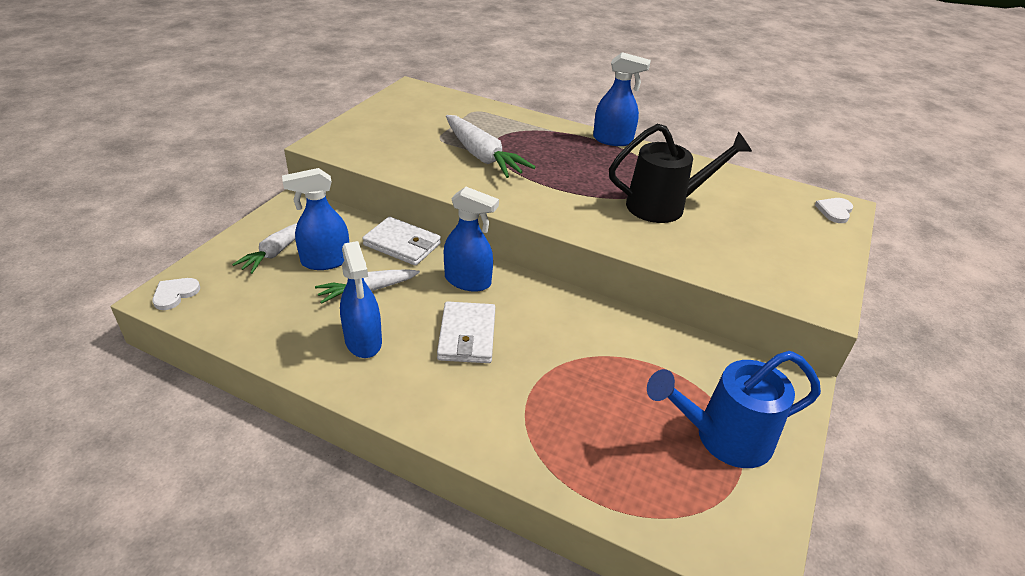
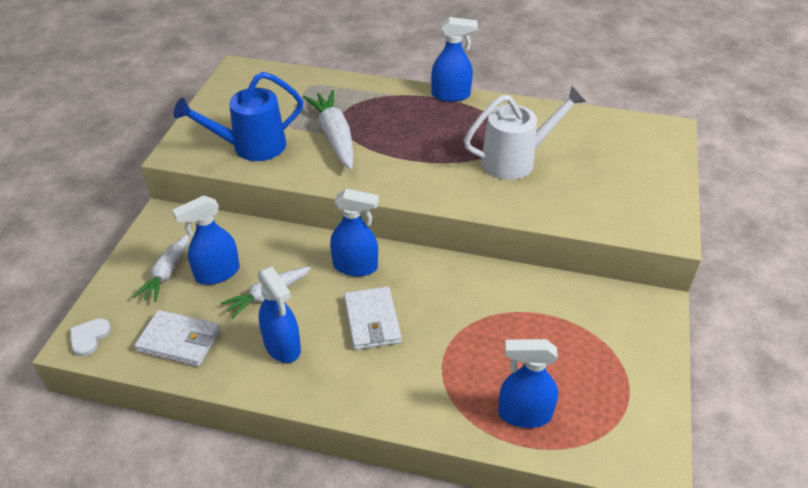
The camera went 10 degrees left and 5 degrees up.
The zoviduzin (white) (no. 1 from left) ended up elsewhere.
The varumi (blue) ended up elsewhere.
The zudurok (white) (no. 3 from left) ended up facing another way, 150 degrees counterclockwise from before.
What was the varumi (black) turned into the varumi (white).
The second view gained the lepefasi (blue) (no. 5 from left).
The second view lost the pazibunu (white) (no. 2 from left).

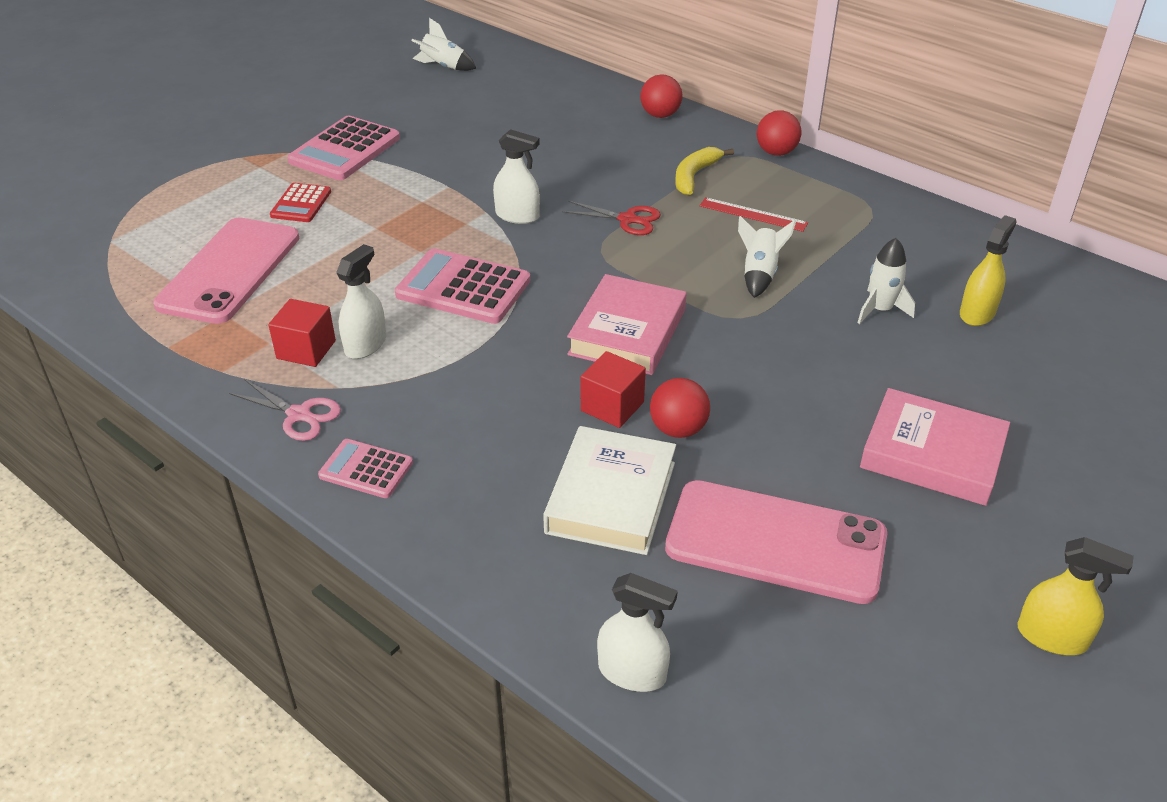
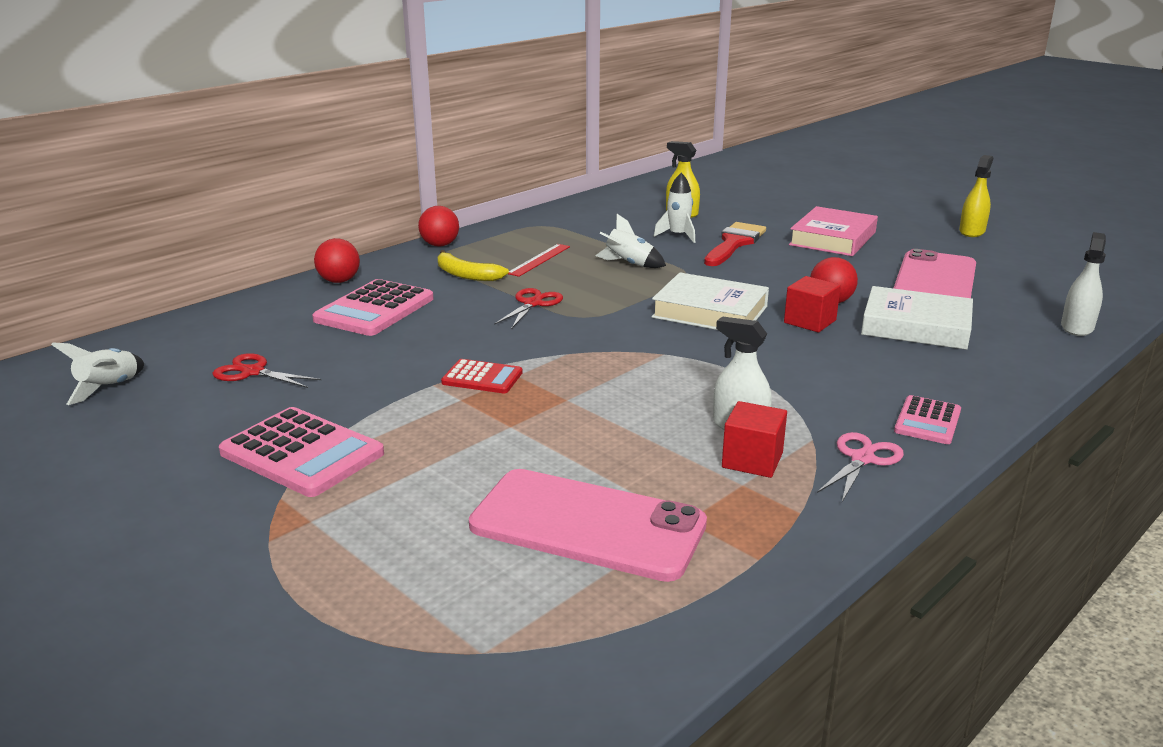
The camera went 85 degrees left and 15 degrees down.
The second view gained the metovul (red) (no. 1 from left).
The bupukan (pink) (no. 3 from left in the first image) ended up elsewhere.
The bupukan (red) ended up elsewhere.
What was the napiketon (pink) (no. 1 from left) turned into the napiketon (white) (no. 1 from left).
The second view gained the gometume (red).
The second view lost the lepefasi (white) (no. 2 from left).

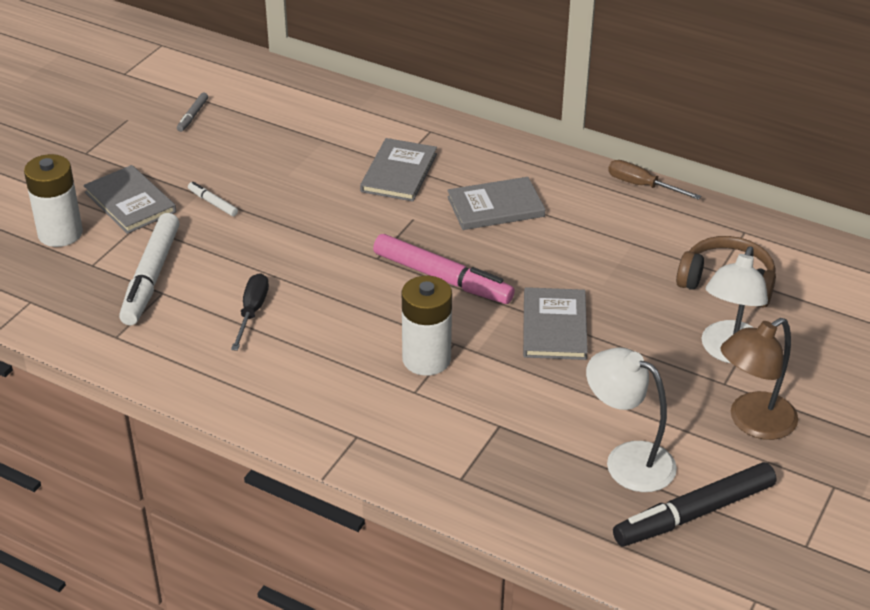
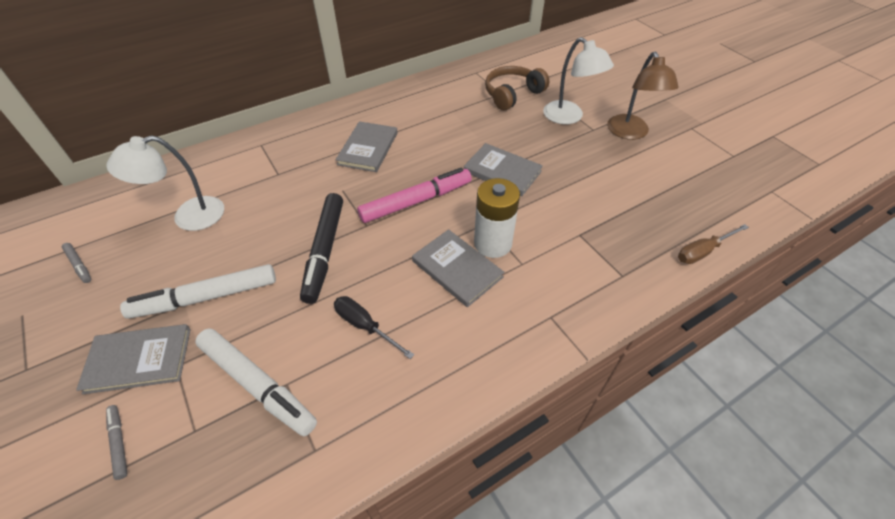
The camera went 60 degrees left and 10 degrees up.
The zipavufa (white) (no. 1 from left) ended up elsewhere.
Where the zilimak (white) (no. 1 from left) stood, the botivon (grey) (no. 2 from left) came to stand.
The size of the botivon (white) (no. 2 from left in the first image) changed by a factor of 2.20.
The botivon (black) ended up elsewhere.
The napiketon (grey) (no. 2 from left in the first image) ended up elsewhere.
The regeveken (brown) ended up elsewhere.

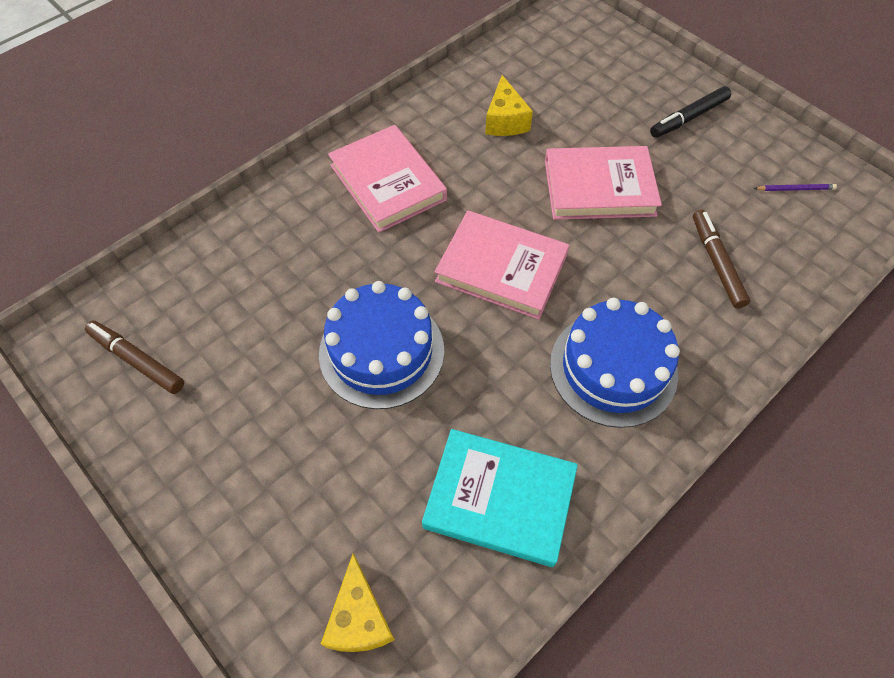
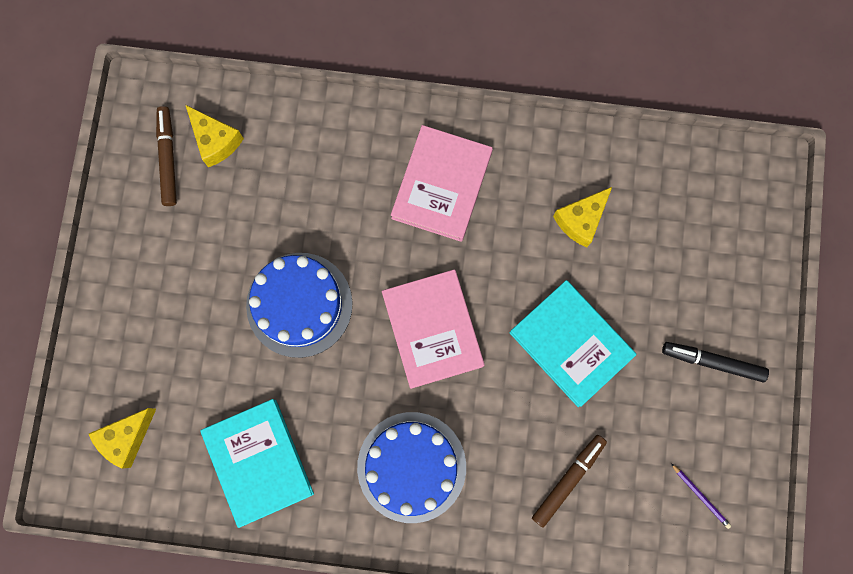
The camera went 50 degrees right and 20 degrees up.
The second view gained the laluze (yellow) (no. 2 from left).
What was the napiketon (pink) (no. 3 from left) turned into the napiketon (turquoise) (no. 2 from left).

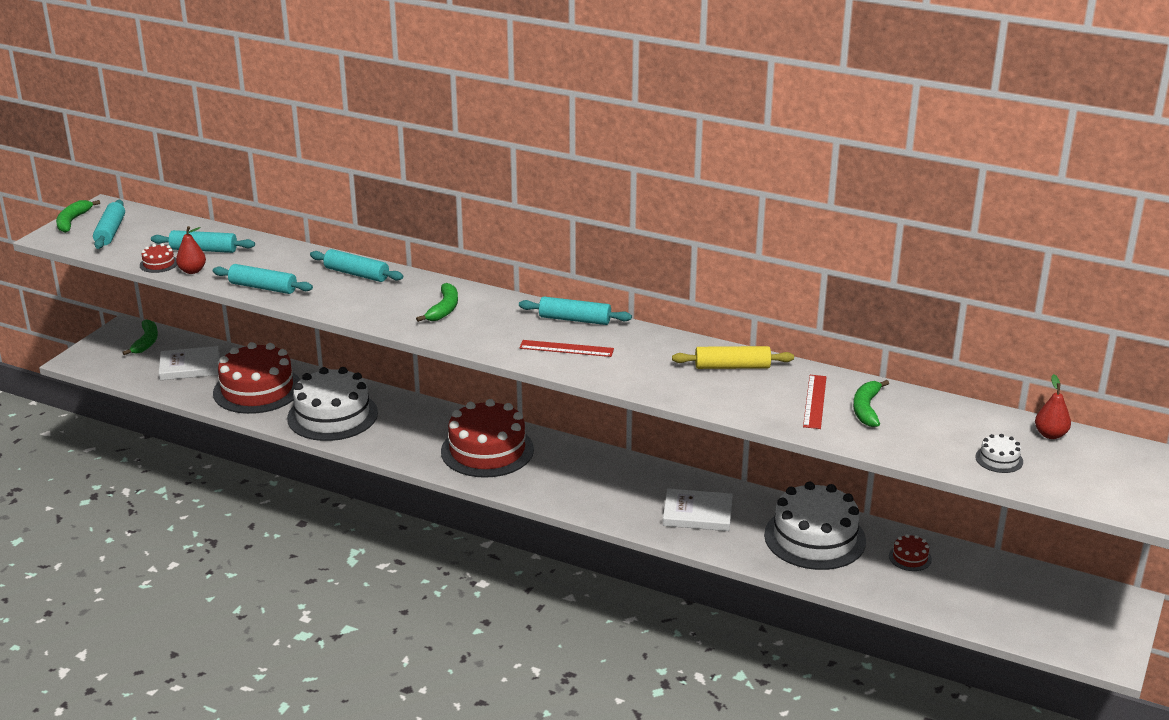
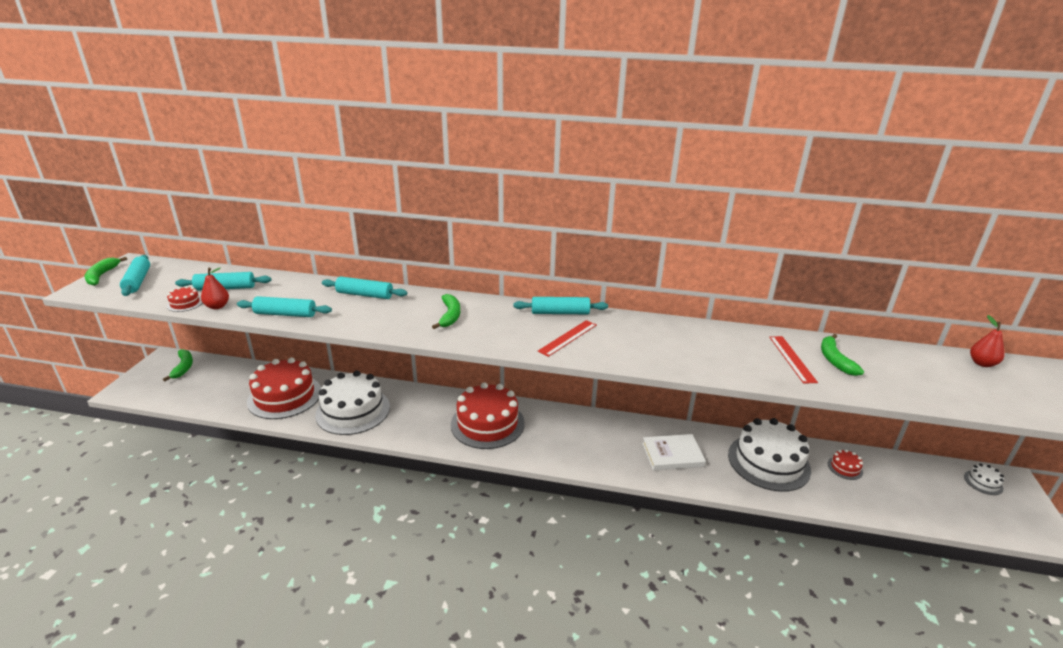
The camera went 15 degrees left and 0 degrees up.
The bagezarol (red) (no. 1 from left) ended up facing another way, 45 degrees counterclockwise from before.
The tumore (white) (no. 3 from left) ended up elsewhere.
The second view lost the napiketon (white) (no. 1 from left).
The second view lost the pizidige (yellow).

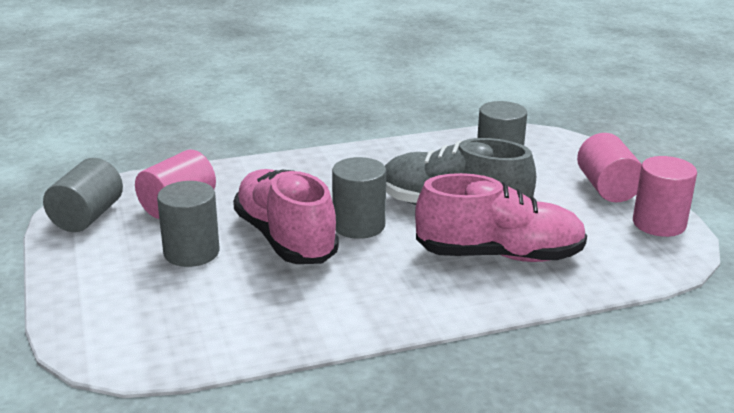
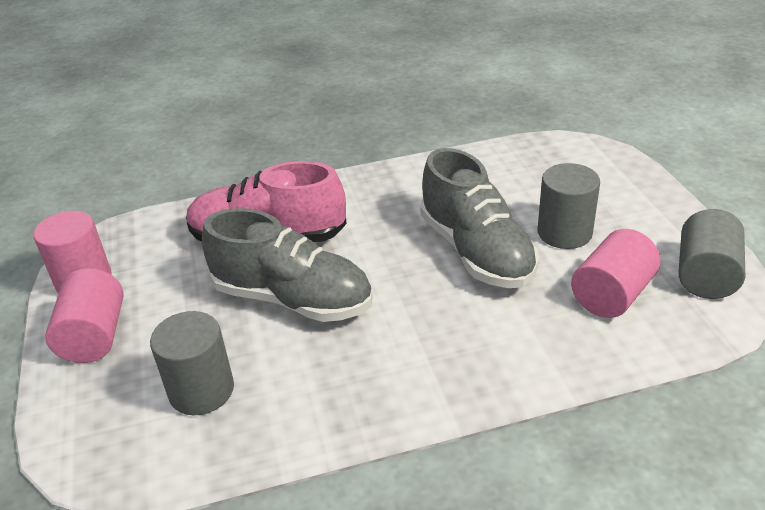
The camera went 175 degrees left and 10 degrees up.
What was the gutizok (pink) (no. 1 from left) turned into the gutizok (grey) (no. 2 from left).
The second view lost the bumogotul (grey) (no. 3 from left).

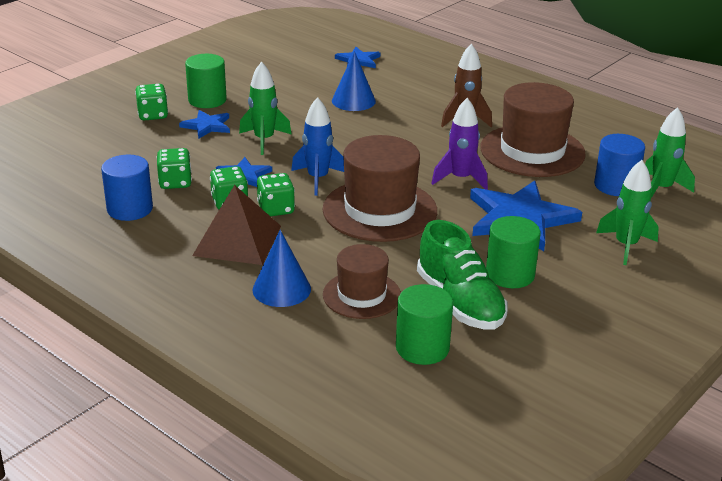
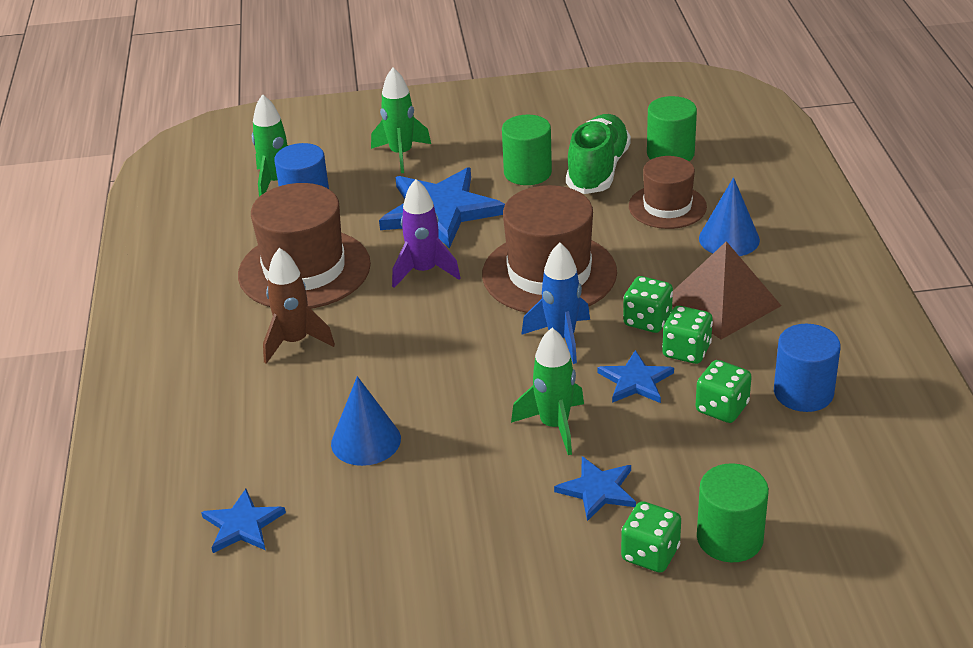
The camera went 135 degrees left and 5 degrees up.
The bumogotul (green) (no. 1 from left in the first image) ended up elsewhere.

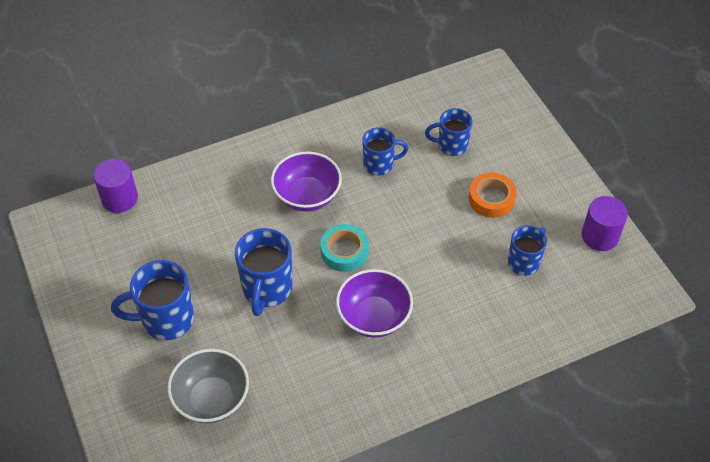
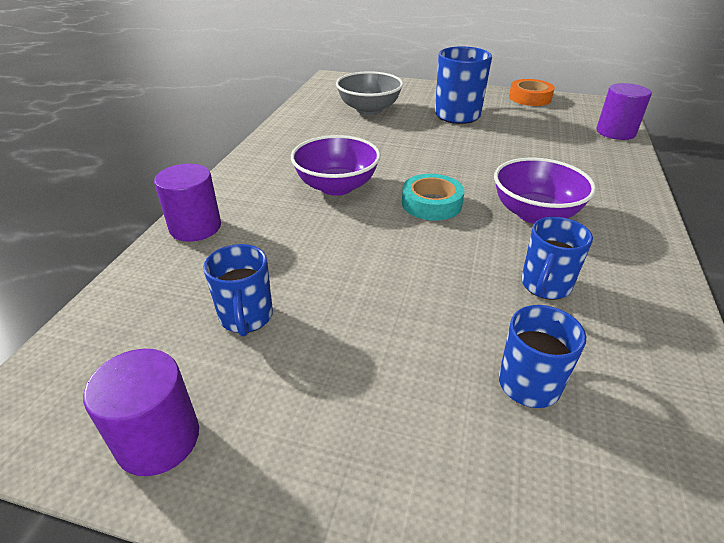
The camera went 130 degrees right and 15 degrees down.
The second view gained the bumogotul (purple) (no. 2 from left).
The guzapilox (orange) ended up elsewhere.
The second view lost the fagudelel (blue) (no. 2 from left).

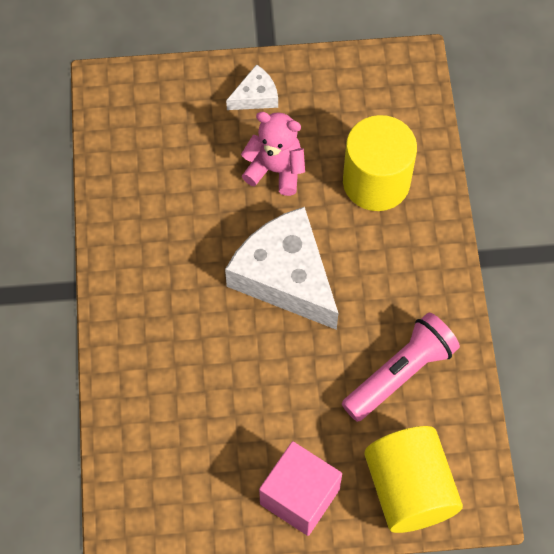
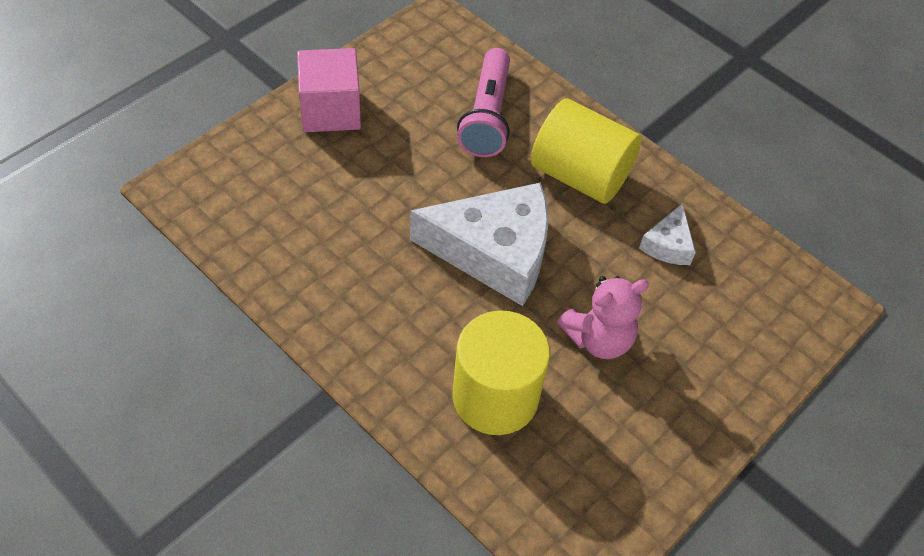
The camera went 135 degrees right and 10 degrees down.
The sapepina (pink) ended up elsewhere.
The bumogotul (yellow) (no. 2 from left) ended up elsewhere.
The laluze (white) (no. 1 from left in the first image) ended up elsewhere.

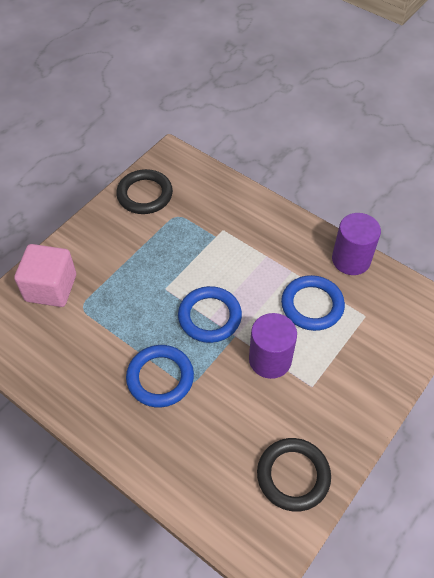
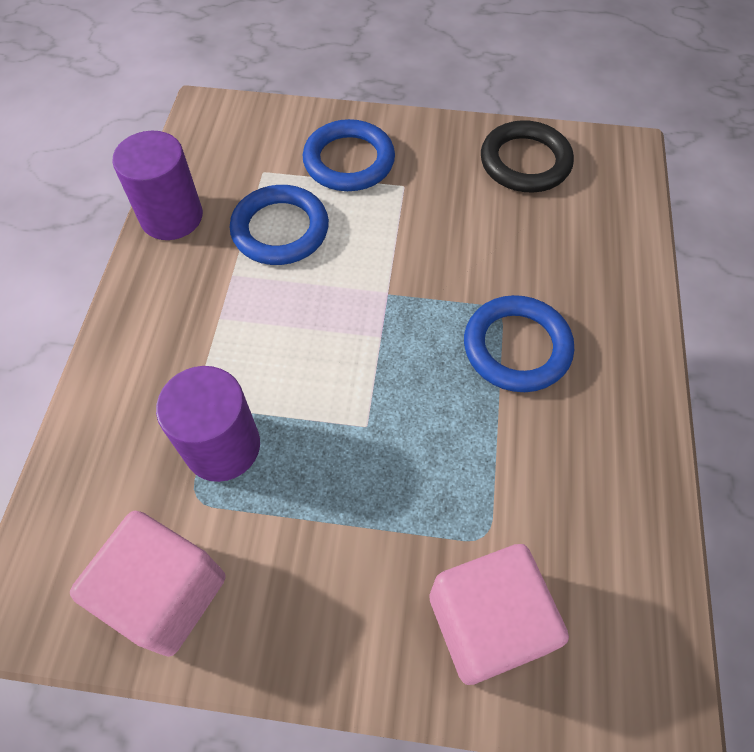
The camera went 120 degrees left and 5 degrees up.
Where the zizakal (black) (no. 1 from left) stood, the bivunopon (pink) (no. 1 from left) came to stand.
The bumogotul (purple) (no. 1 from left in the first image) ended up elsewhere.
The zizakal (blue) (no. 2 from left) ended up elsewhere.

